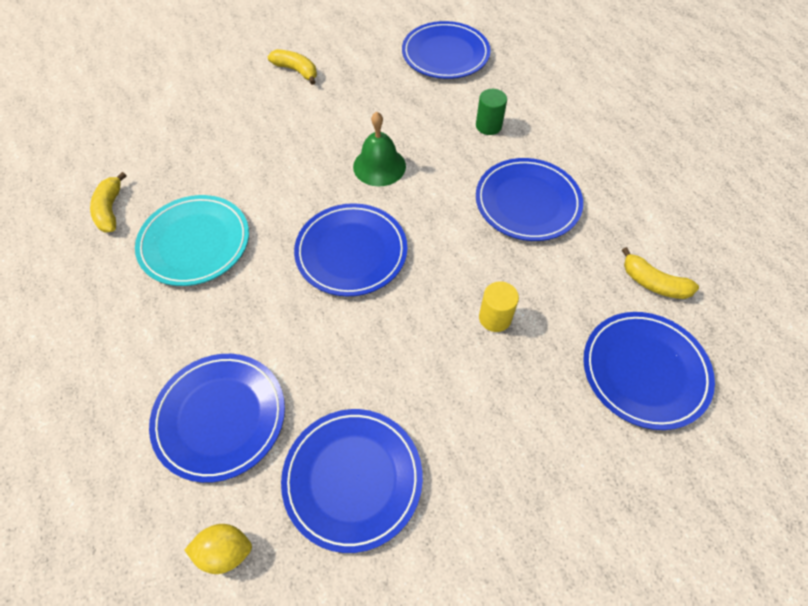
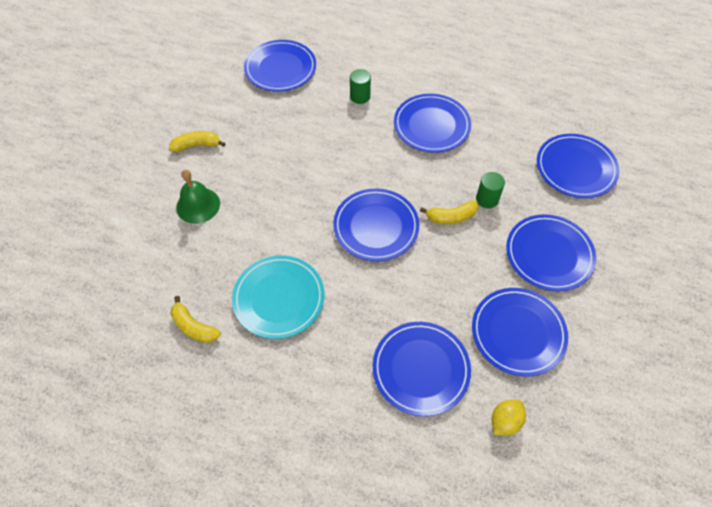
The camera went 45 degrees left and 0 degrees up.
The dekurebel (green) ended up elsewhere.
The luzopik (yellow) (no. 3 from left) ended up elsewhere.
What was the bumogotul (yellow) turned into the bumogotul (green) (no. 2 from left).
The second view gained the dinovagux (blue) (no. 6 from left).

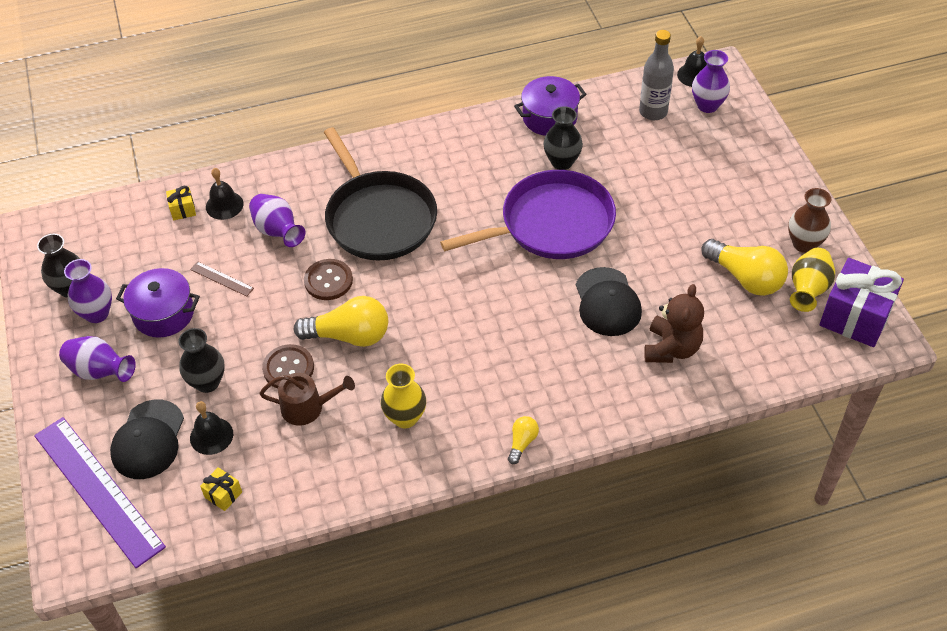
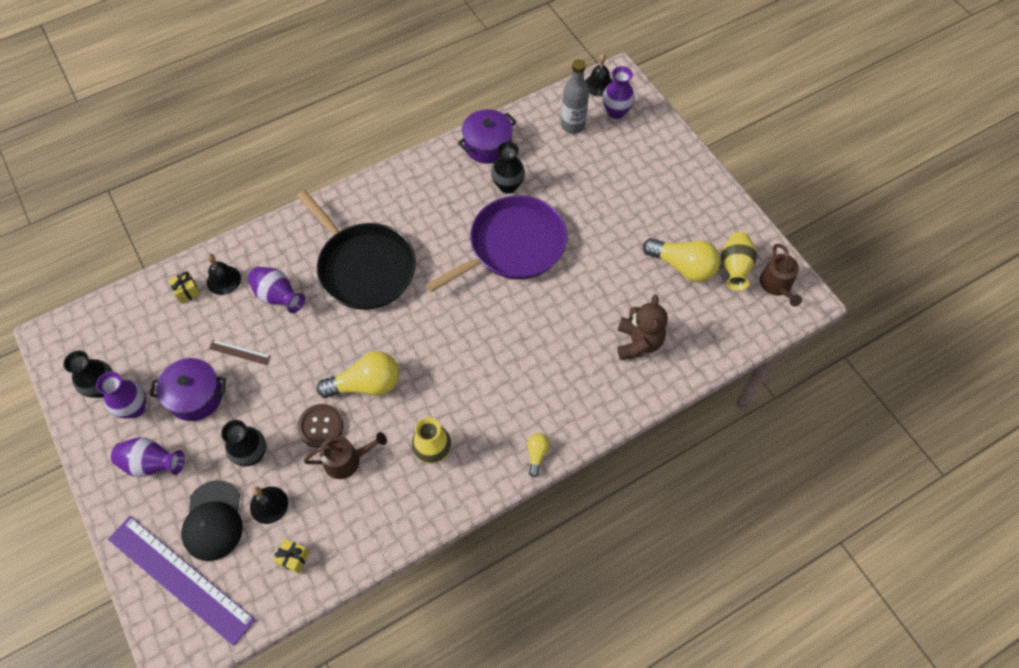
The camera went 15 degrees left and 10 degrees up.
Where the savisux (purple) stood, the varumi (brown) (no. 2 from left) came to stand.
The second view lost the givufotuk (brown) (no. 2 from left).
The second view lost the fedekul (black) (no. 2 from left).
The second view lost the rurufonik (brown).

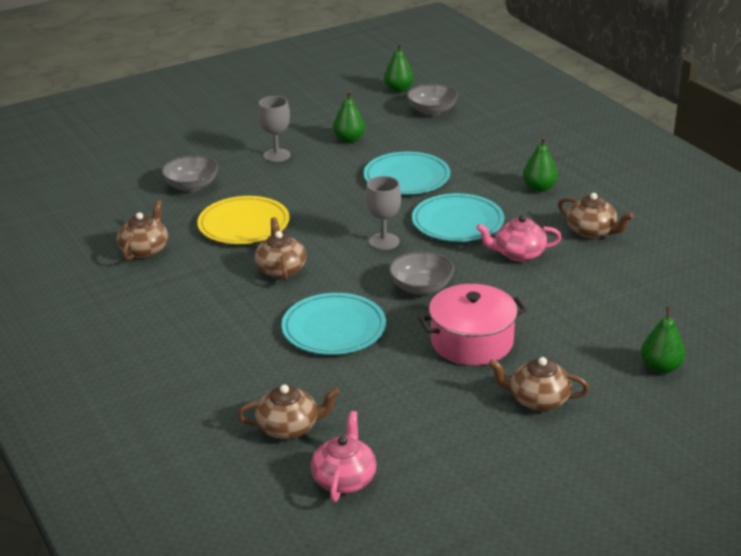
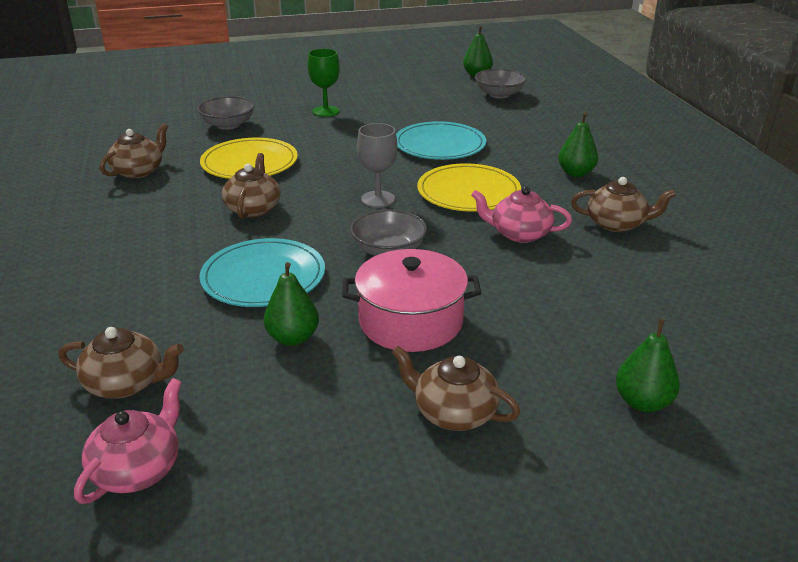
The camera went 15 degrees right and 0 degrees up.
The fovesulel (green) (no. 1 from left) ended up elsewhere.
What was the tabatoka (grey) (no. 1 from left) turned into the tabatoka (green).
What was the dinovagux (turquoise) (no. 3 from left) turned into the dinovagux (yellow) (no. 2 from left).
The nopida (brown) (no. 5 from left) ended up facing another way, 45 degrees counterclockwise from before.

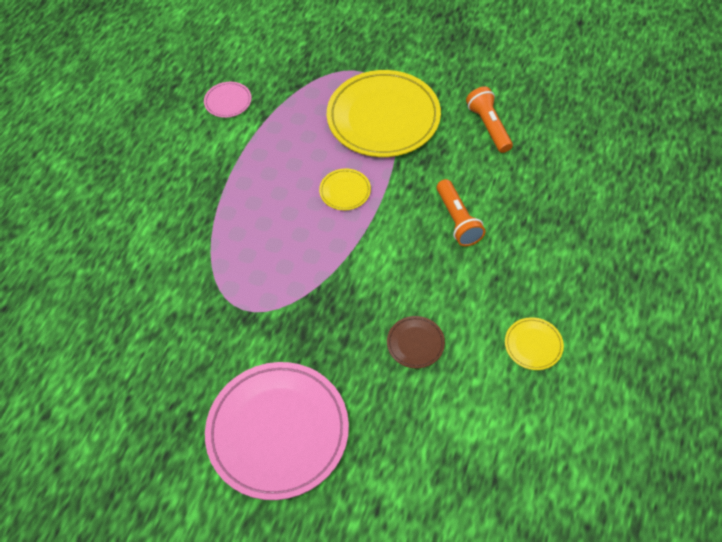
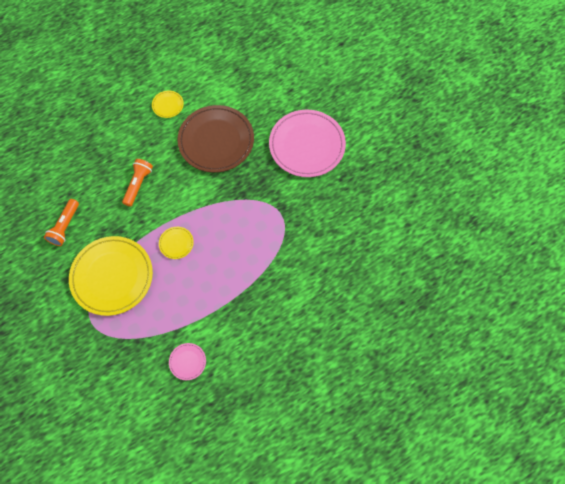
The camera went 145 degrees left and 10 degrees up.
The size of the dinovagux (brown) changed by a factor of 2.33.

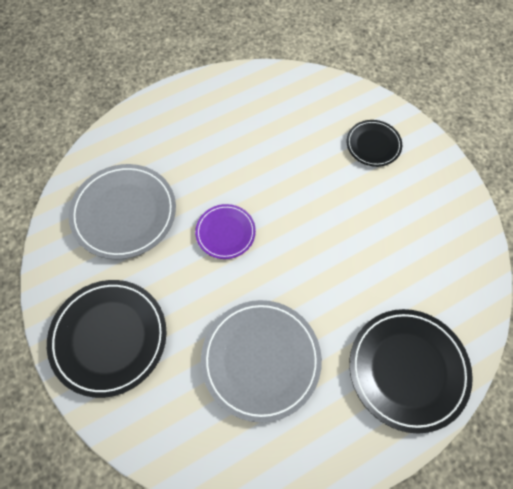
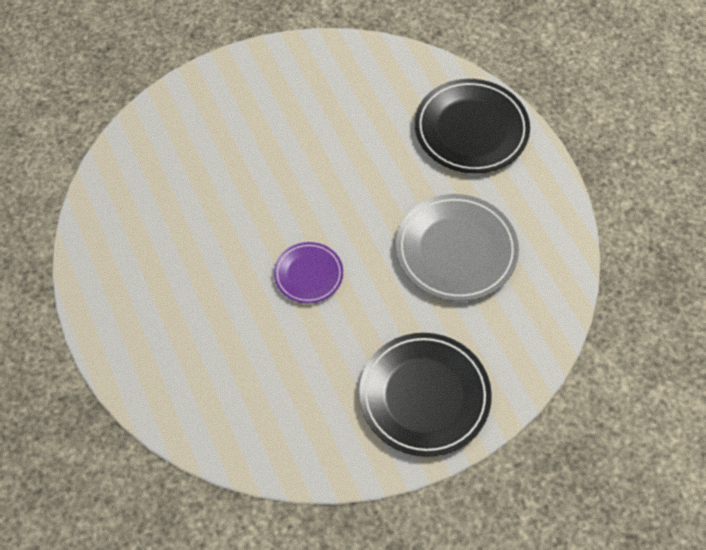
The camera went 85 degrees left and 5 degrees down.
The second view lost the dinovagux (grey) (no. 1 from left).
The second view lost the dinovagux (black) (no. 2 from left).

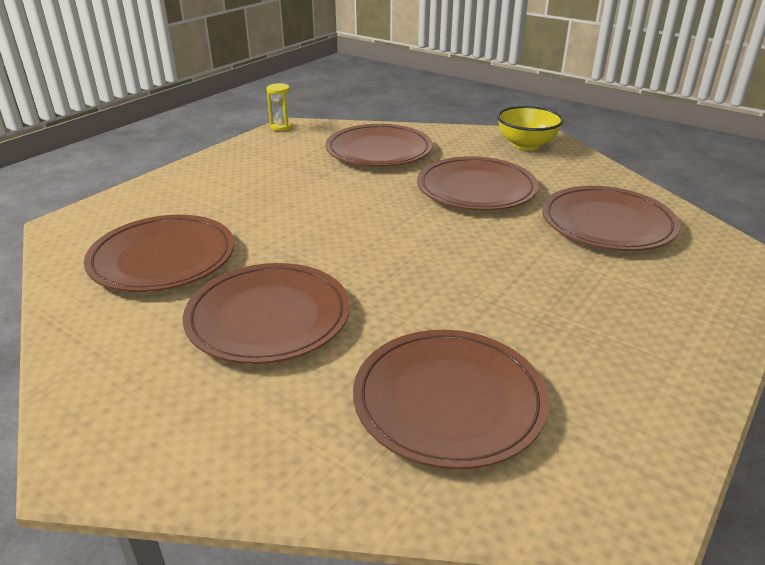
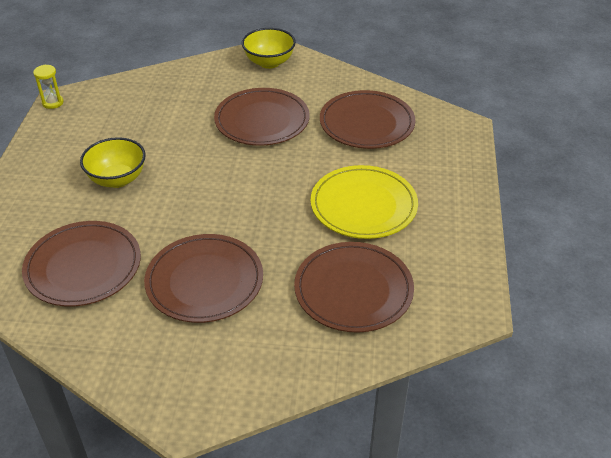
The camera went 30 degrees left and 10 degrees up.
The second view gained the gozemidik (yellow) (no. 1 from left).
The second view gained the dinovagux (yellow).
The second view lost the dinovagux (brown) (no. 3 from left).

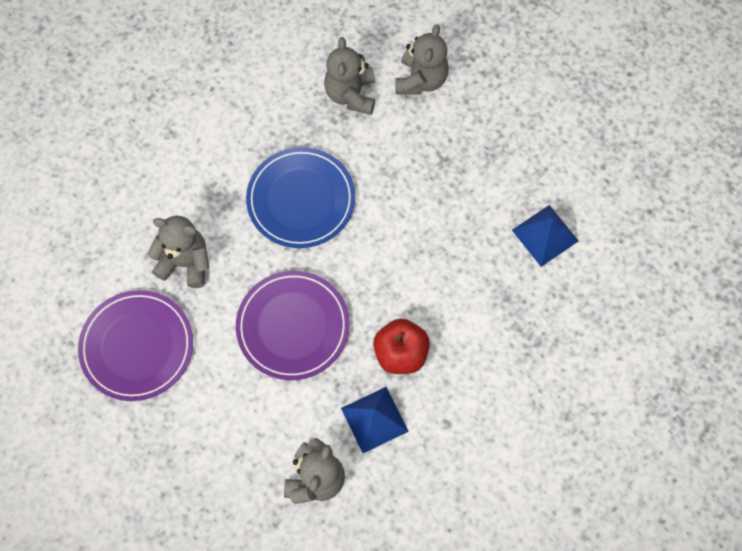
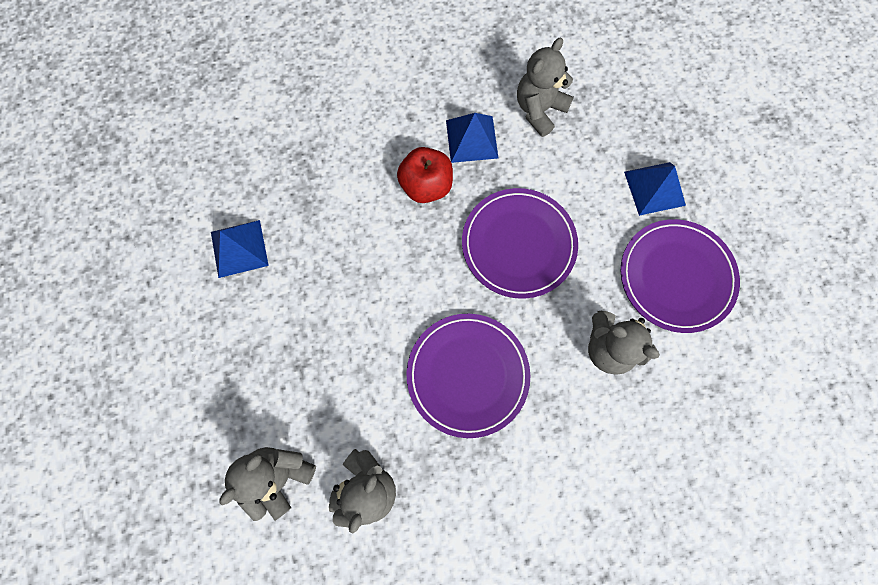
The camera went 160 degrees left and 5 degrees up.
What was the dinovagux (blue) turned into the dinovagux (purple) (no. 1 from left).
The second view gained the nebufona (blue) (no. 3 from left).

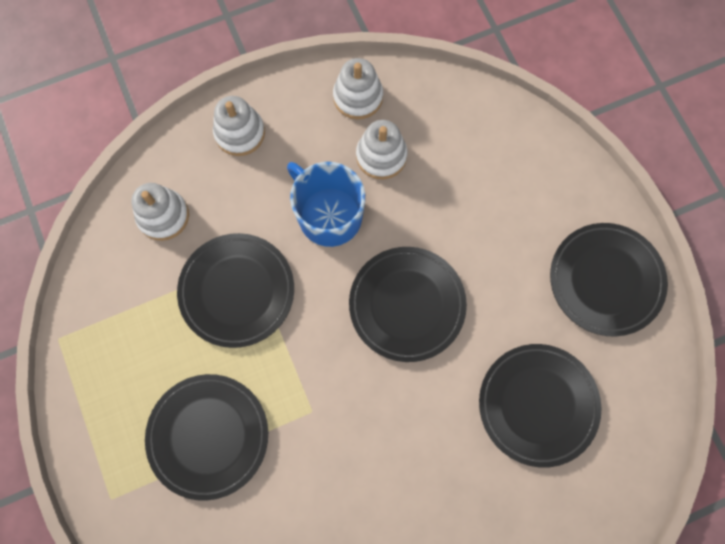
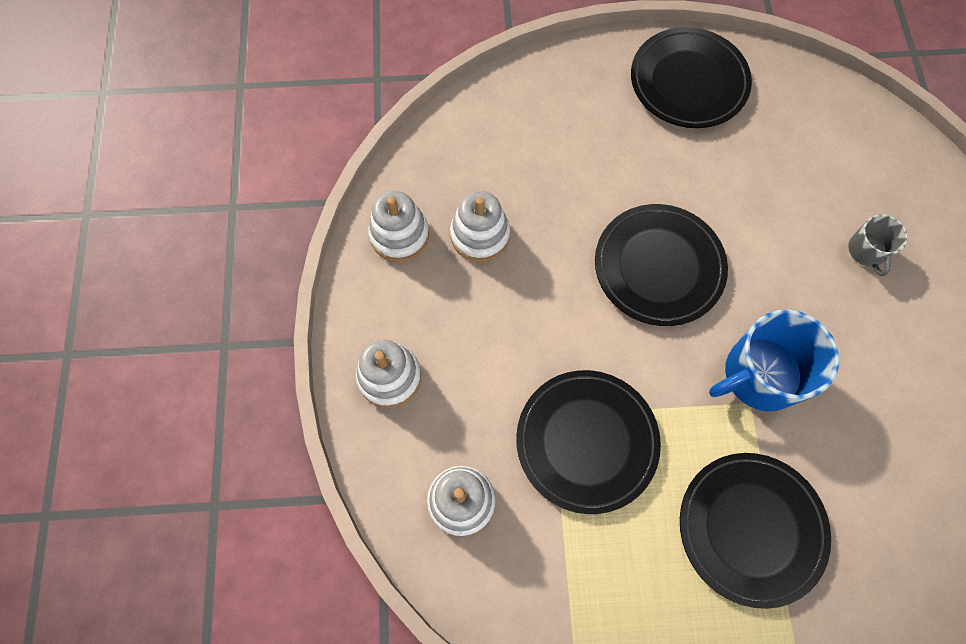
The camera went 70 degrees left and 5 degrees down.
The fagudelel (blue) ended up elsewhere.
The second view gained the fagudelel (grey).
The second view lost the dinovagux (black) (no. 4 from left).

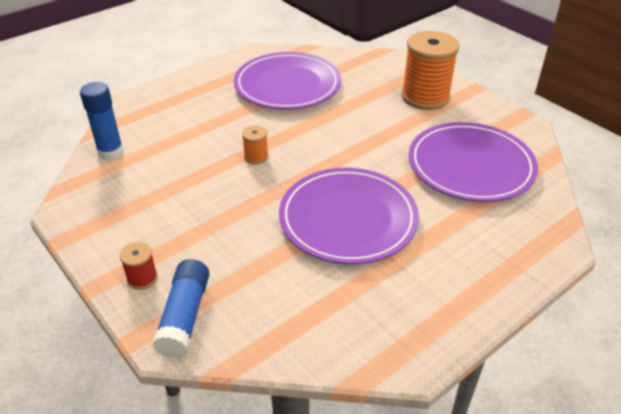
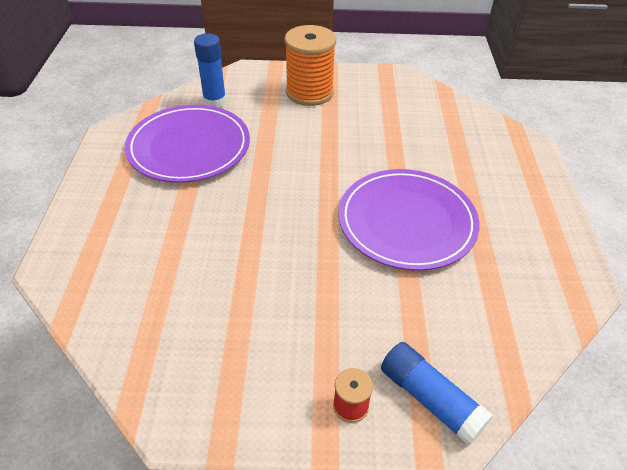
The camera went 50 degrees left and 5 degrees up.
The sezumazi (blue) (no. 1 from left) ended up elsewhere.
The second view lost the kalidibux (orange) (no. 1 from left).
The second view lost the dinovagux (purple) (no. 3 from left).

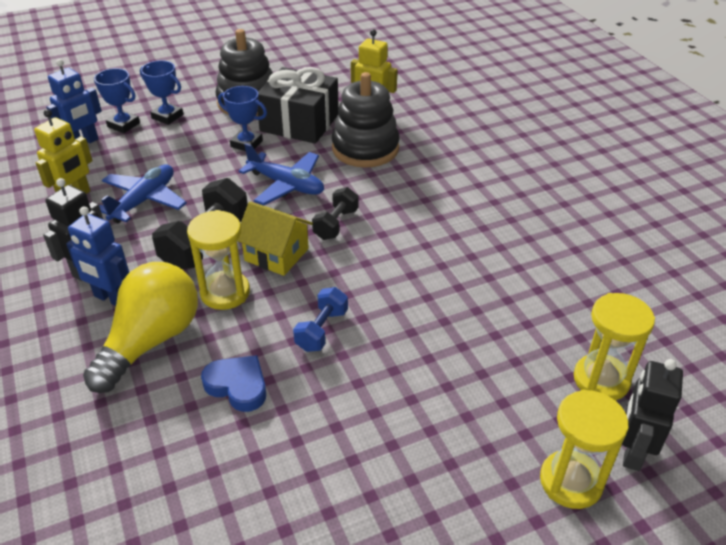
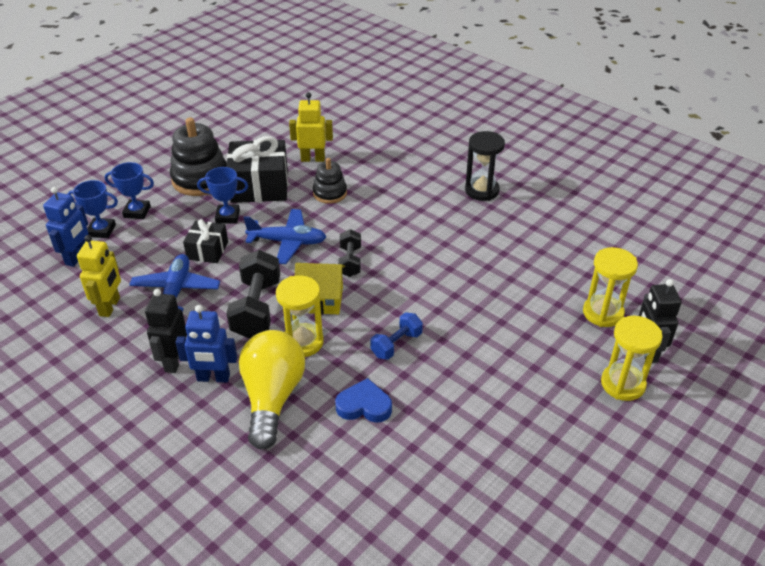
The camera went 25 degrees left and 0 degrees up.
The second view gained the savisux (black) (no. 1 from left).
The size of the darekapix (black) (no. 2 from left) changed by a factor of 0.59.
The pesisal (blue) ended up facing another way, 45 degrees clockwise from before.
The second view gained the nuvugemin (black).

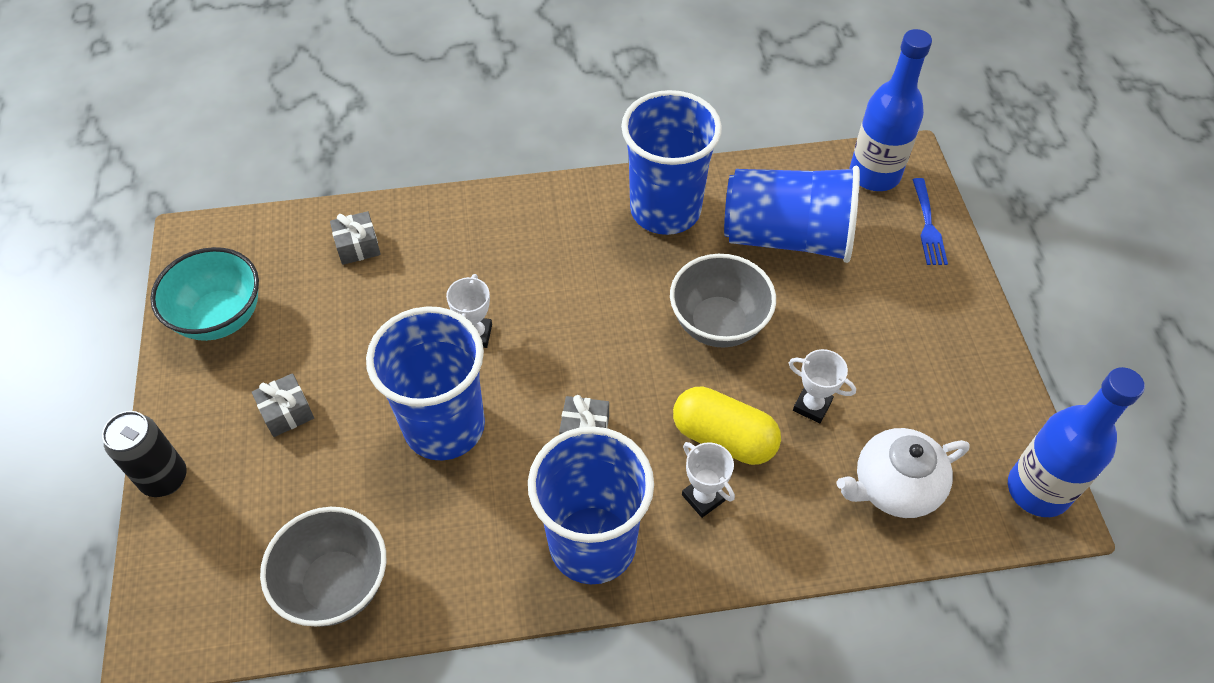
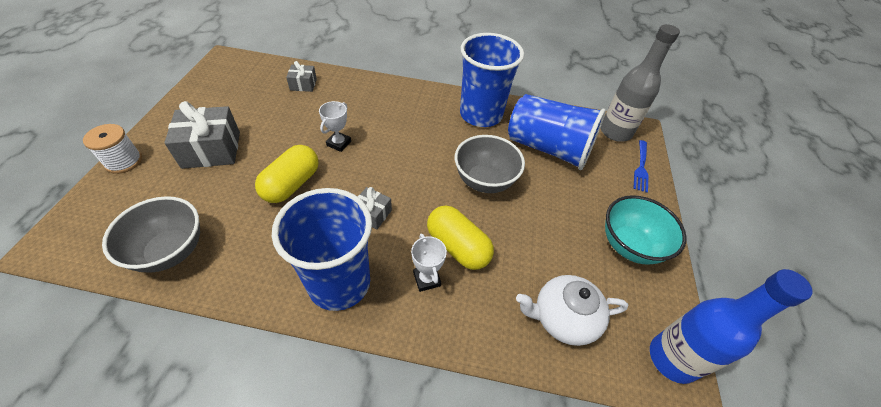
The camera went 15 degrees right and 5 degrees down.
Where the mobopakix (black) stood, the kalidibux (white) came to stand.
The size of the savisux (grey) (no. 1 from left) changed by a factor of 1.87.
Where the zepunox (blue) (no. 1 from left) stood, the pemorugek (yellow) (no. 1 from left) came to stand.
What was the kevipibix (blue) (no. 1 from left) turned into the kevipibix (grey).
The gozemidik (turquoise) ended up elsewhere.
The second view lost the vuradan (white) (no. 3 from left).

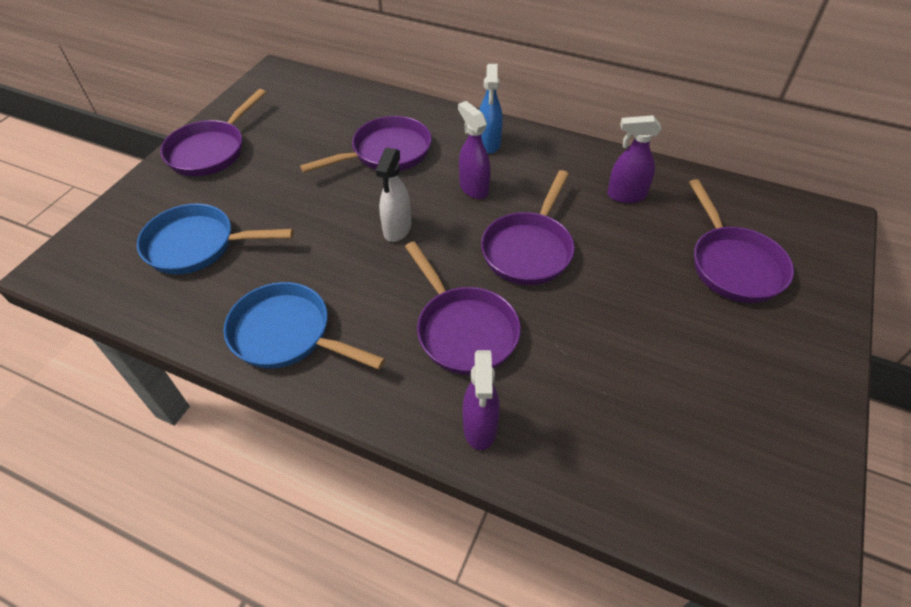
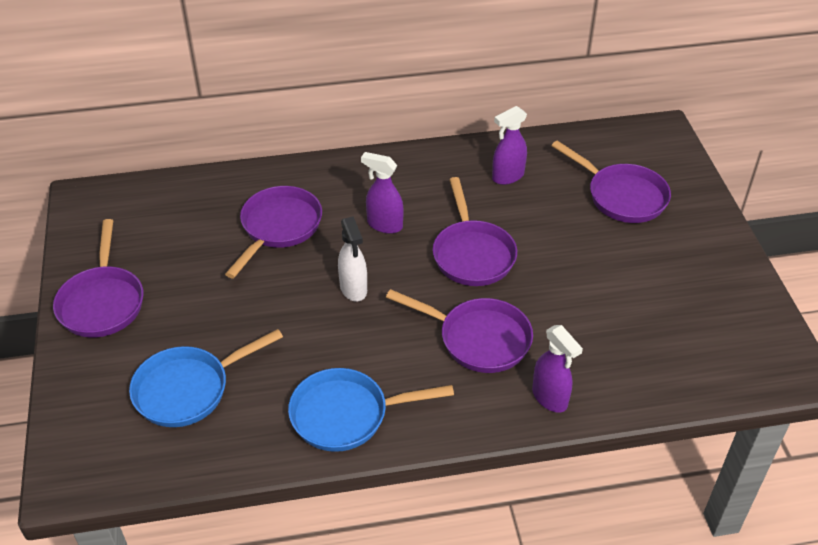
The camera went 35 degrees left and 5 degrees down.
The second view lost the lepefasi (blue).

